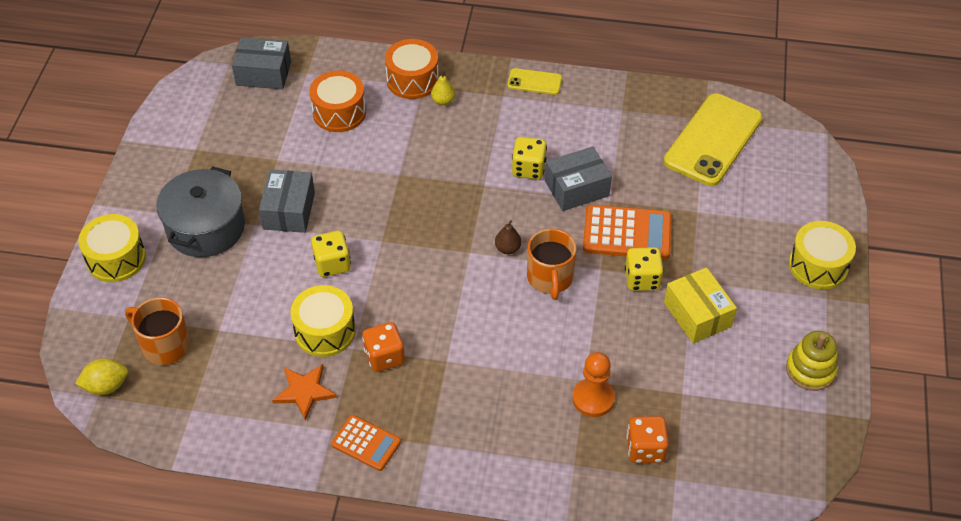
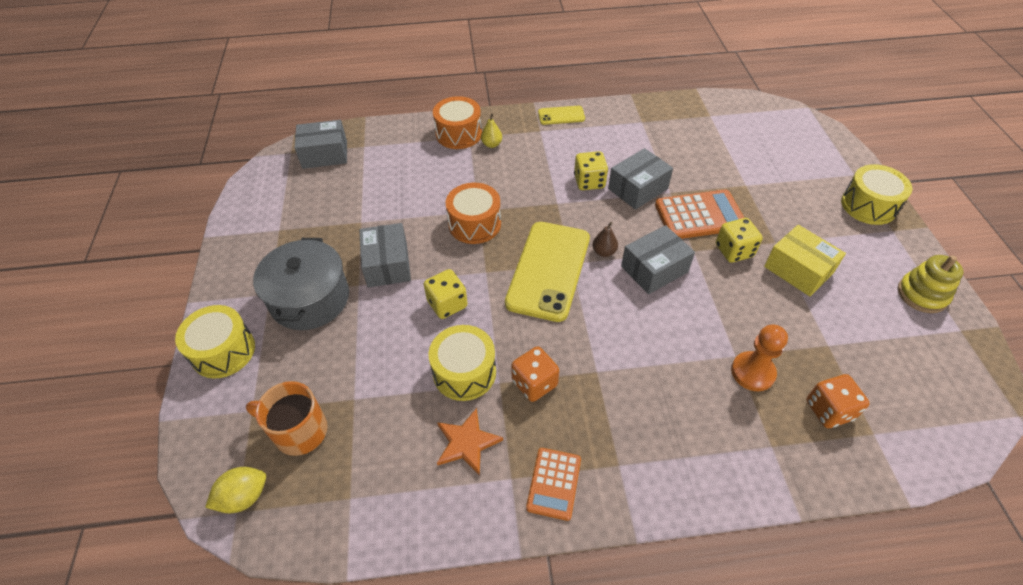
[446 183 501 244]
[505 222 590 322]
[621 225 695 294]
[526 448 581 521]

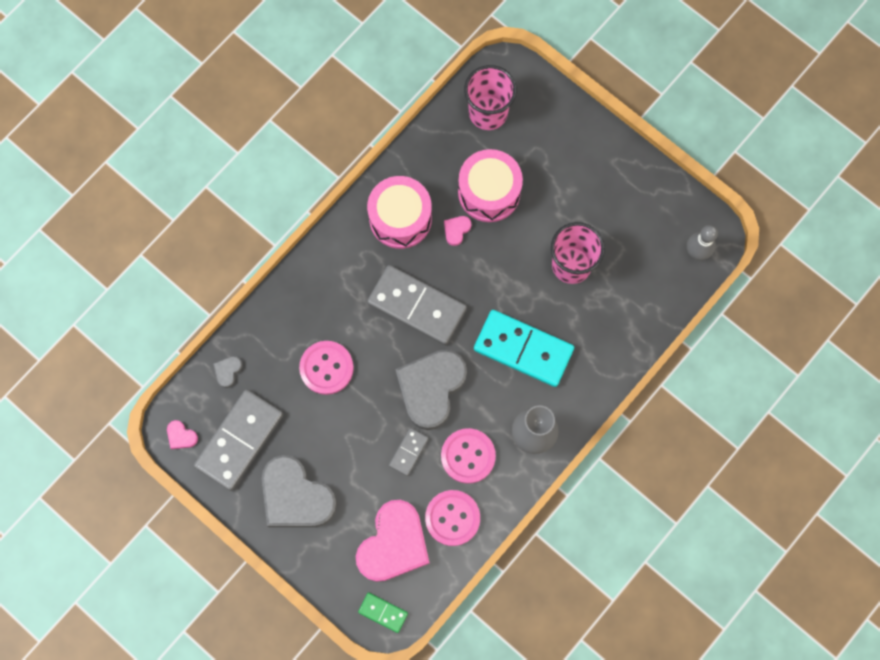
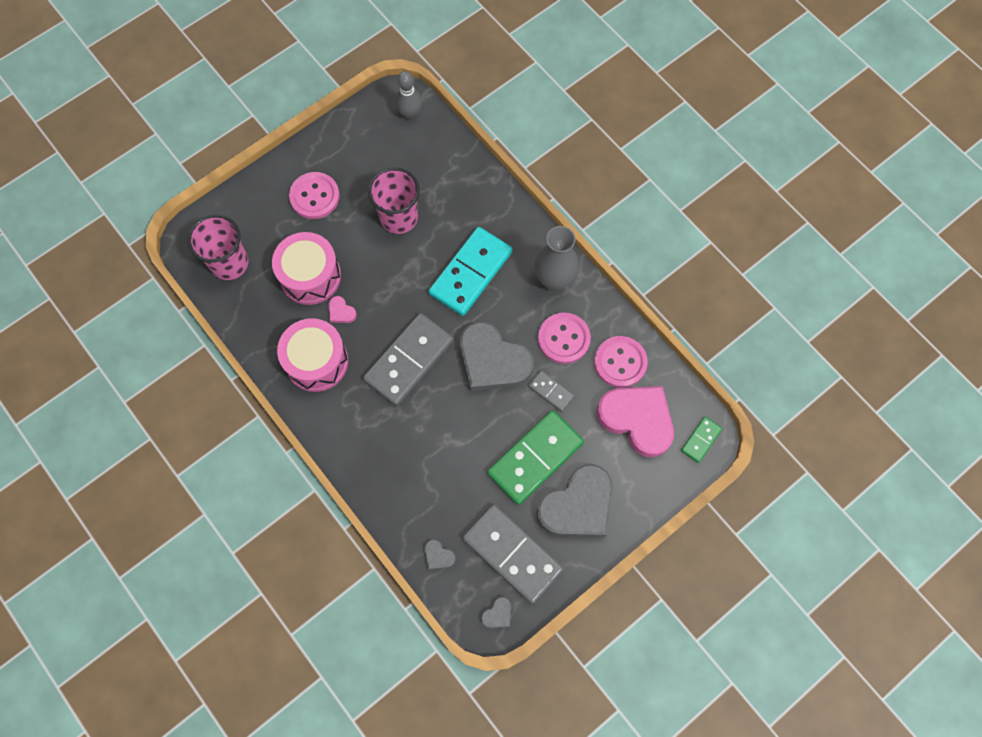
[487 410 584 505]
[289 172 340 219]
[481 597 511 628]

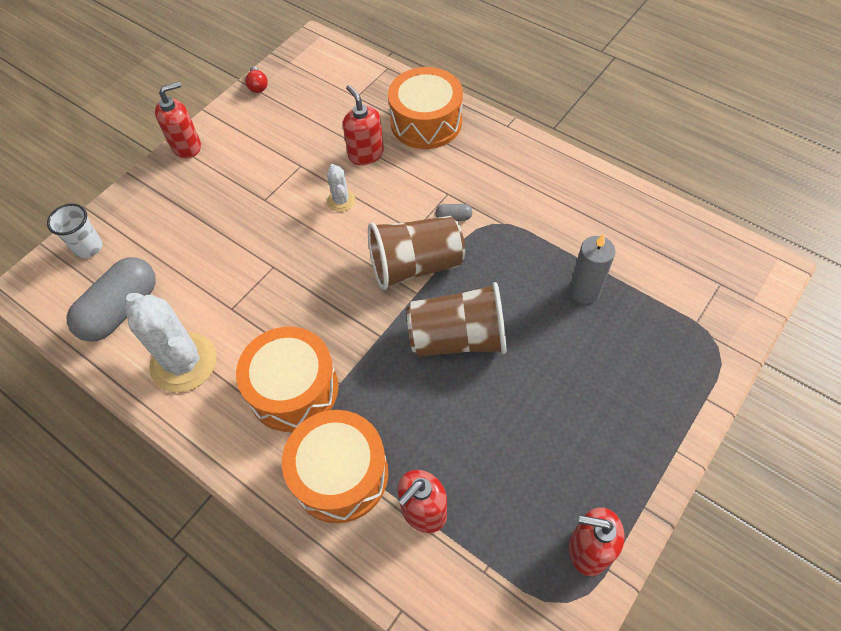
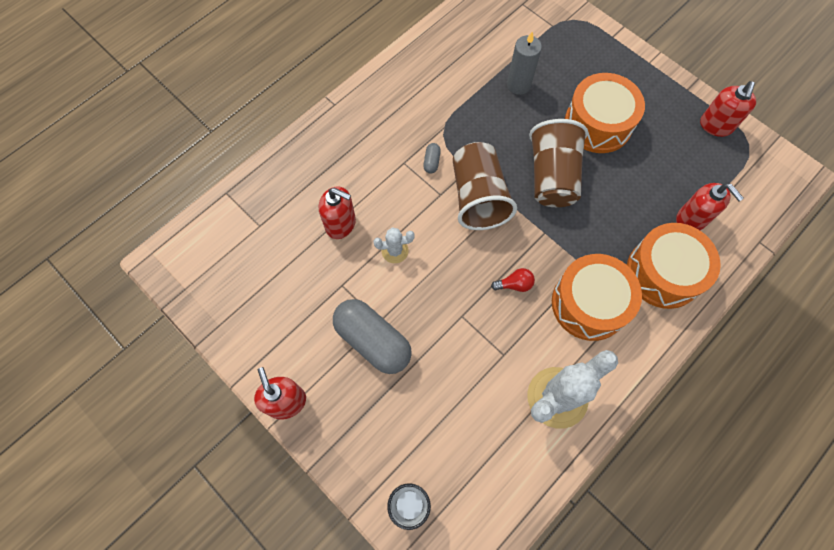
[333 299 412 374]
[491 268 535 292]
[565 73 645 153]
[319 186 356 239]

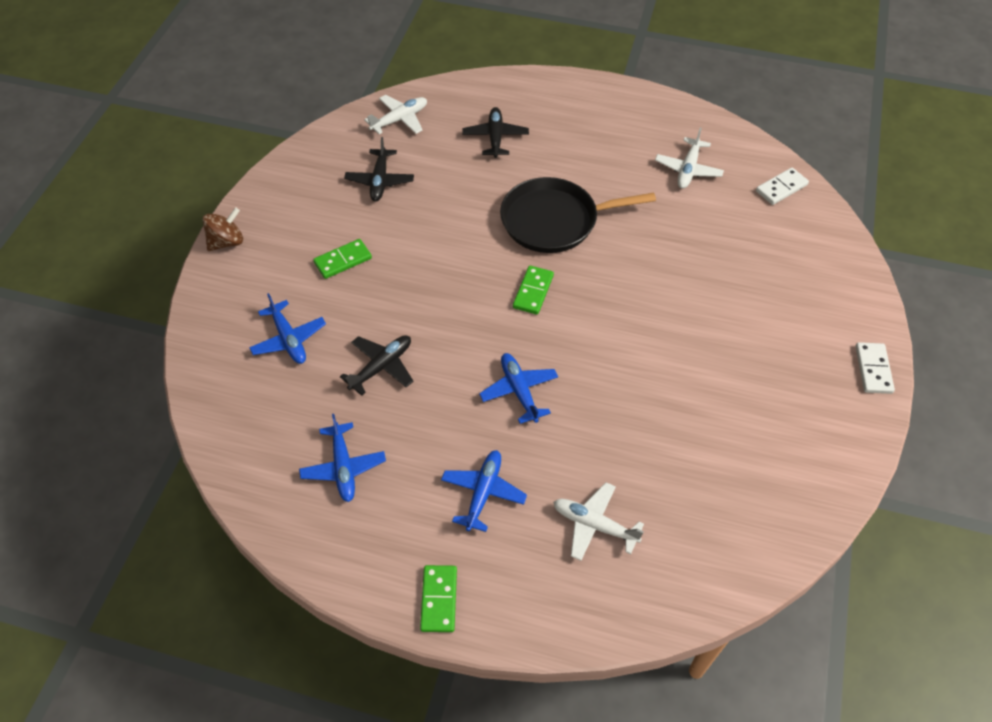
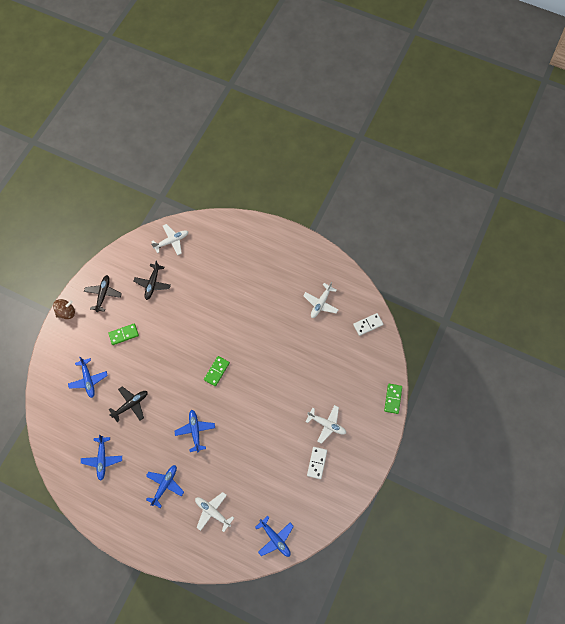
[500 177 656 253] (first image)
[255 516 294 557]
[306 405 346 444]
[384 384 402 414]
[84 275 122 312]
[307 447 327 479]

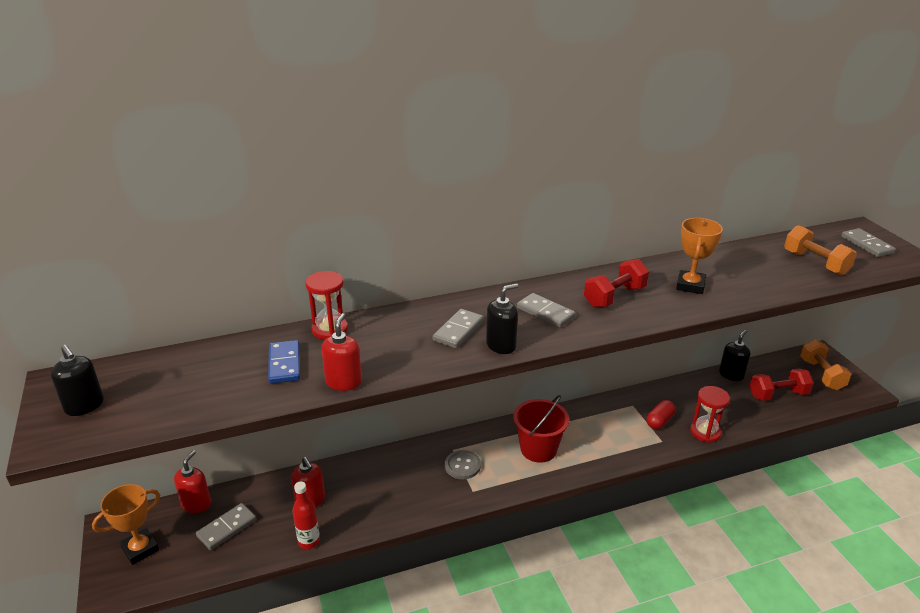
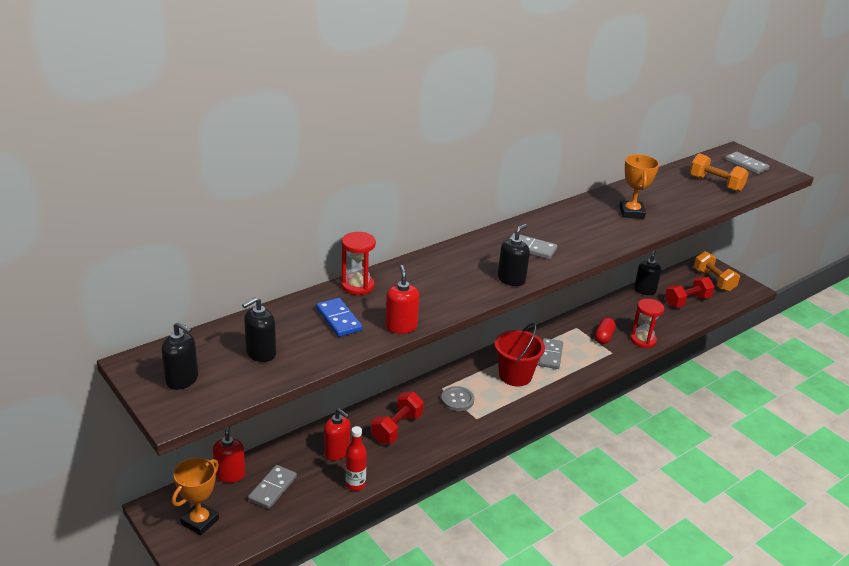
[242 297 276 362]
[538 338 563 369]
[371 392 424 444]

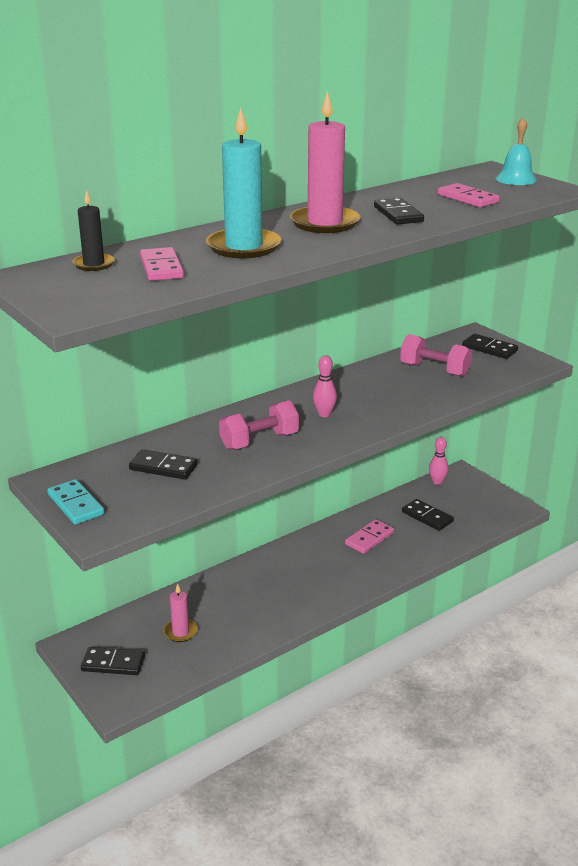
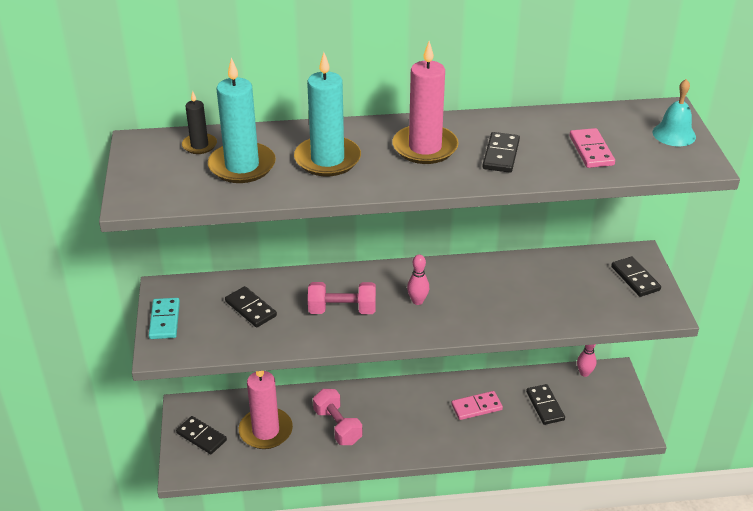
[313 389 362 445]
[208 58 276 183]
[239 371 293 449]

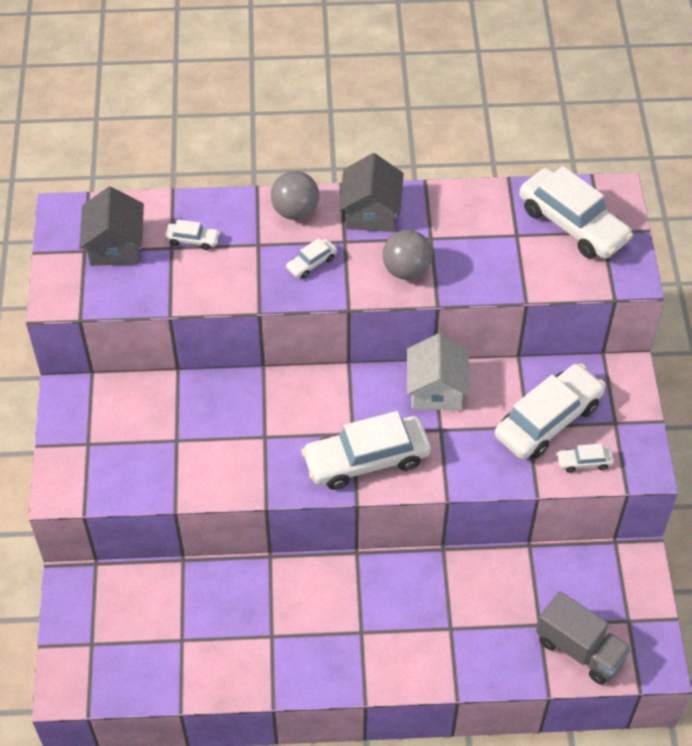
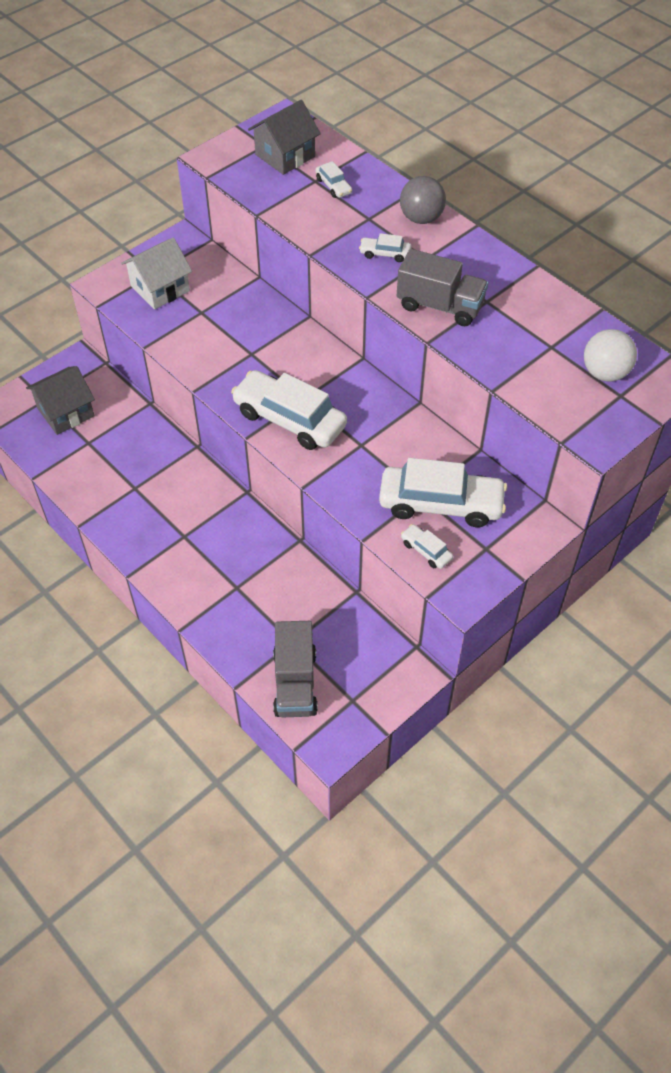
[26 366 95 435]
[121 238 192 310]
[397 249 488 326]
[584 329 637 382]

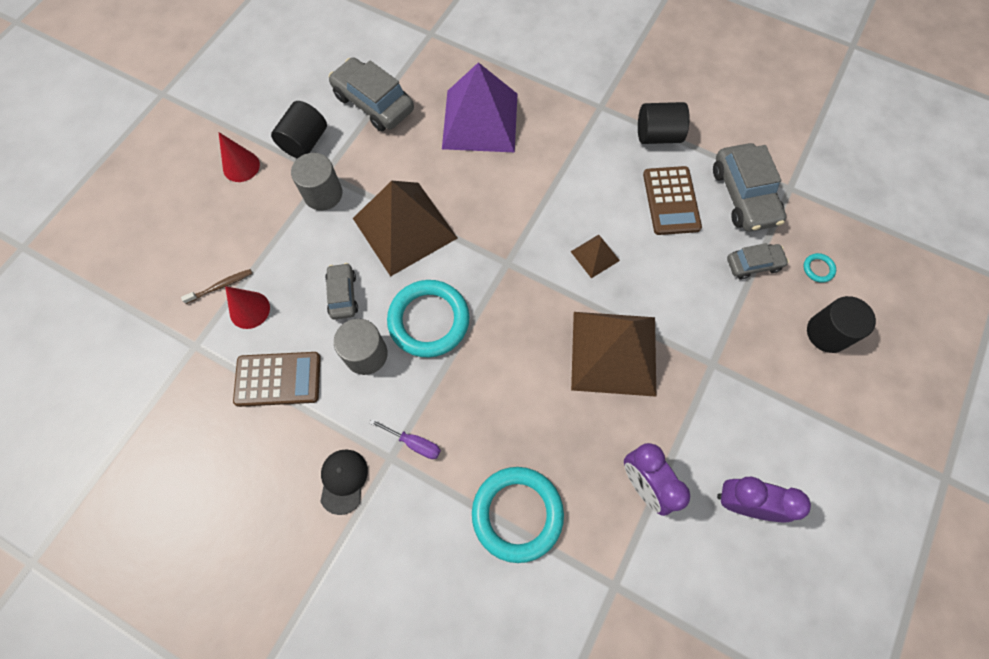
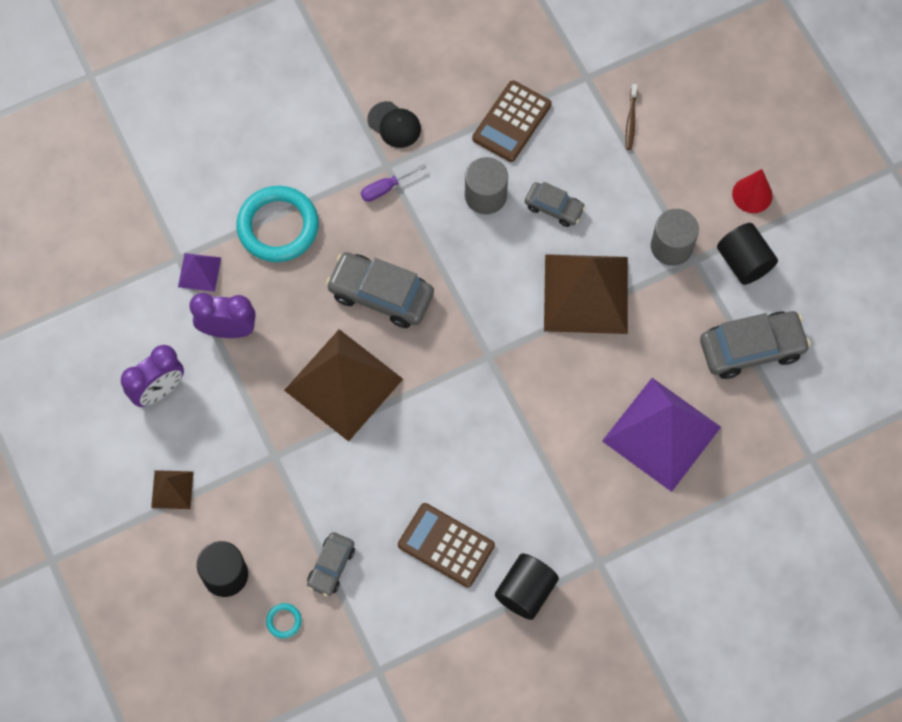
[225 286 270 329] (first image)
[387 280 470 358] (first image)
[178 253 221 292]
[151 470 194 509]
[326 252 434 328]

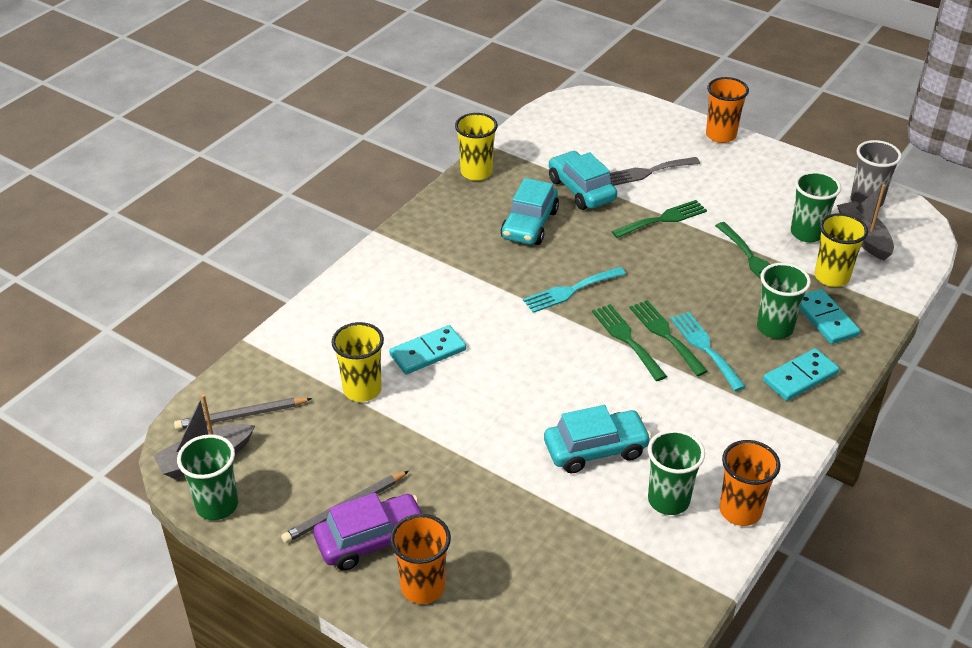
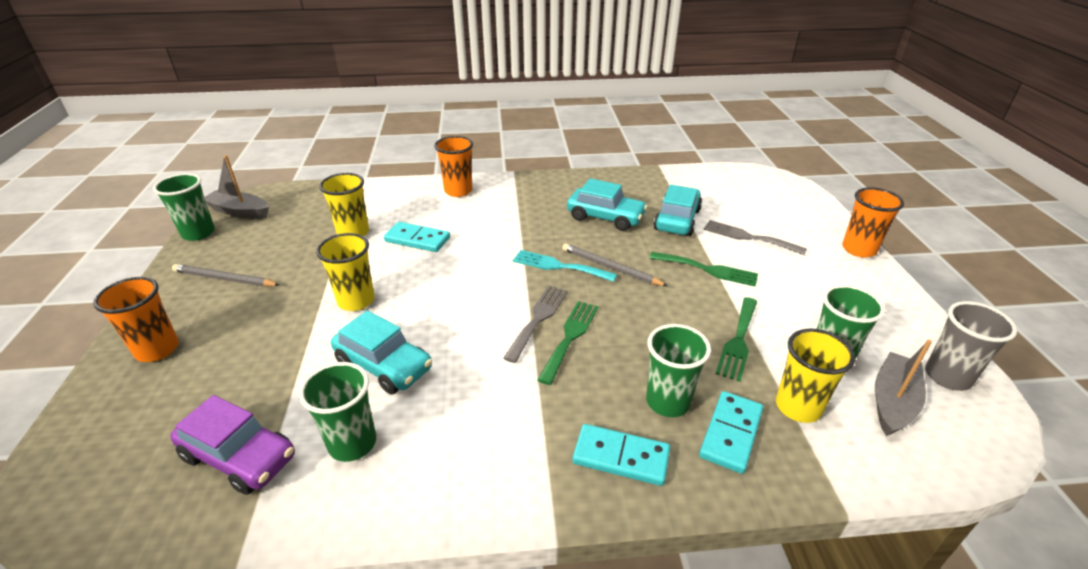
[670 312 746 391] (first image)
[562 243 668 286]
[170 395 295 495]
[316 233 375 311]
[434 136 473 197]
[503 285 568 363]
[567 178 648 231]

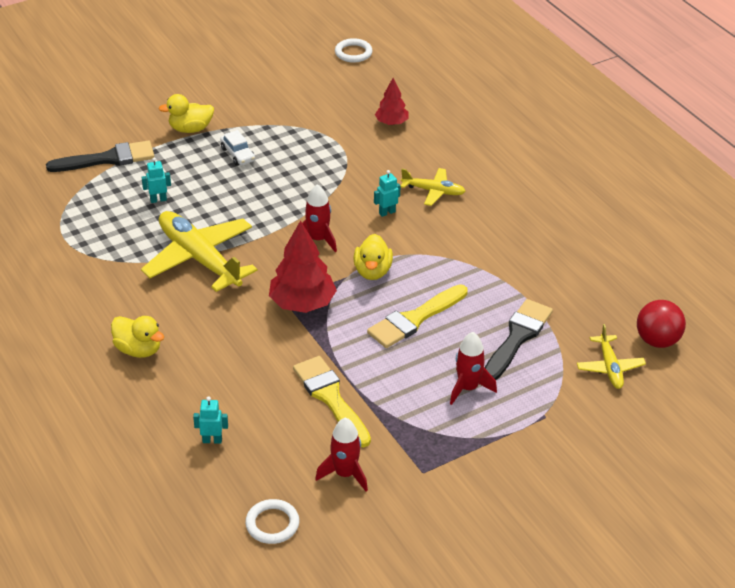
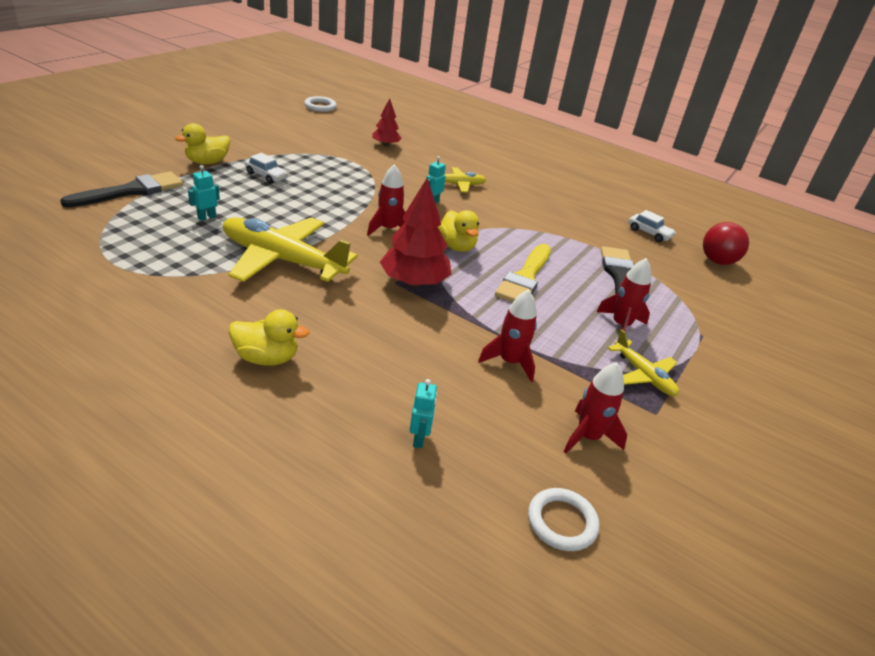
[629 210 676 242]
[608 329 679 396]
[478 290 537 382]
[410 379 437 448]

